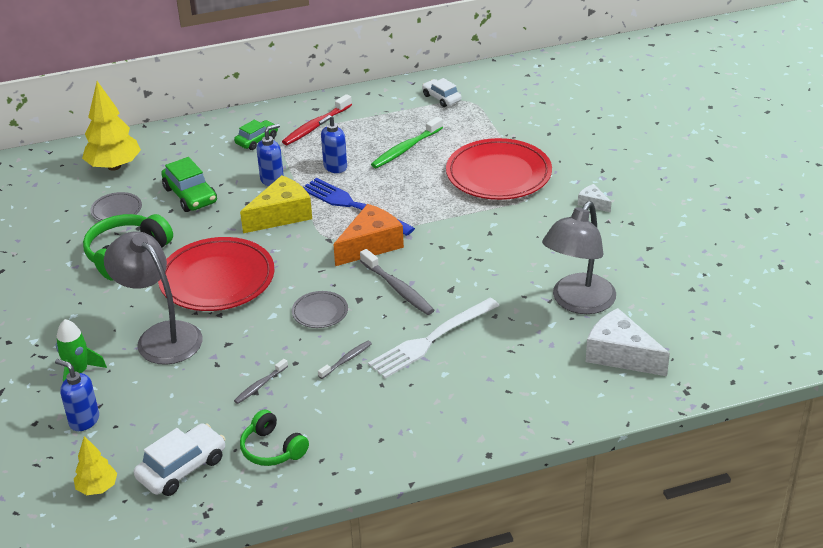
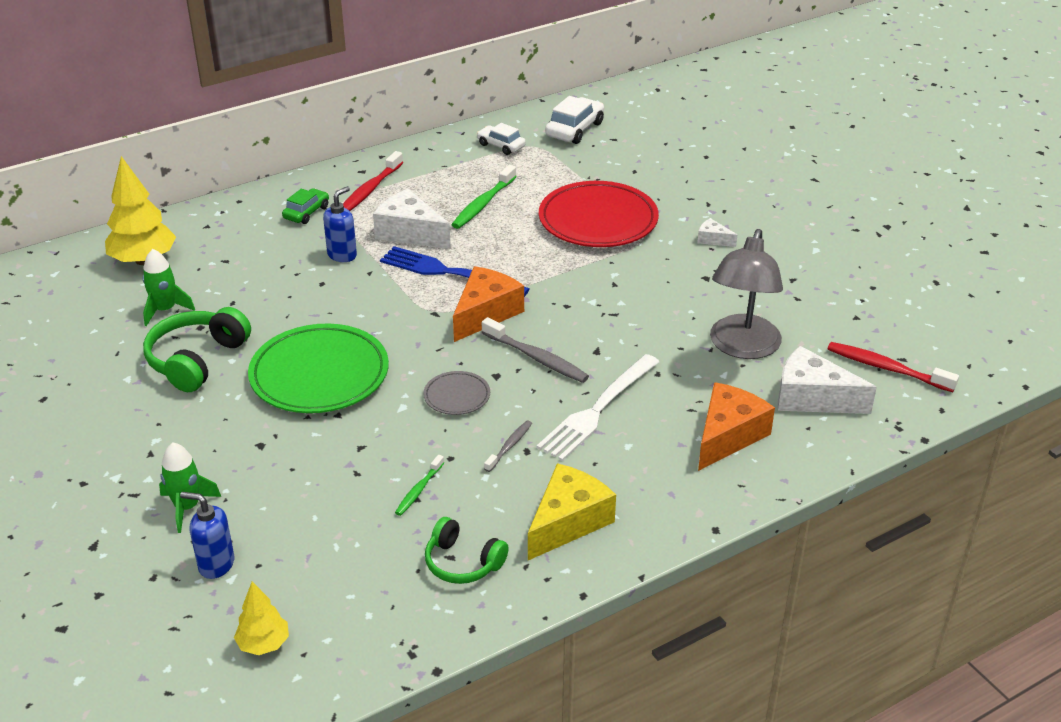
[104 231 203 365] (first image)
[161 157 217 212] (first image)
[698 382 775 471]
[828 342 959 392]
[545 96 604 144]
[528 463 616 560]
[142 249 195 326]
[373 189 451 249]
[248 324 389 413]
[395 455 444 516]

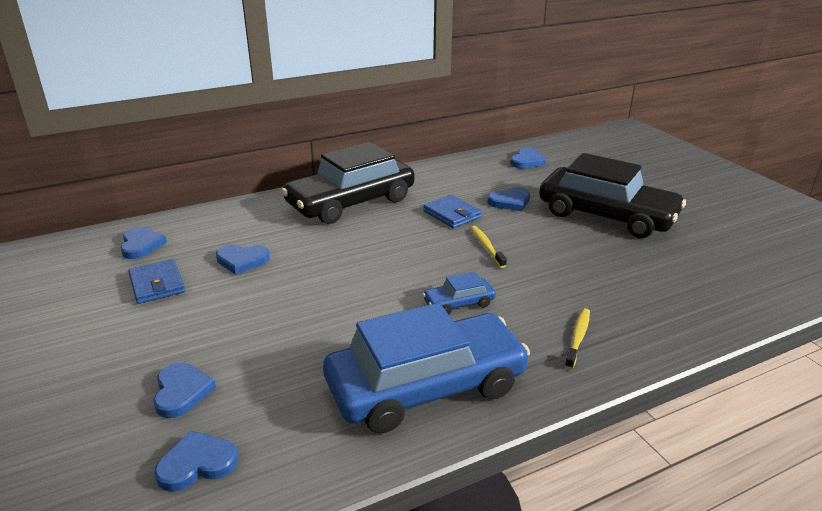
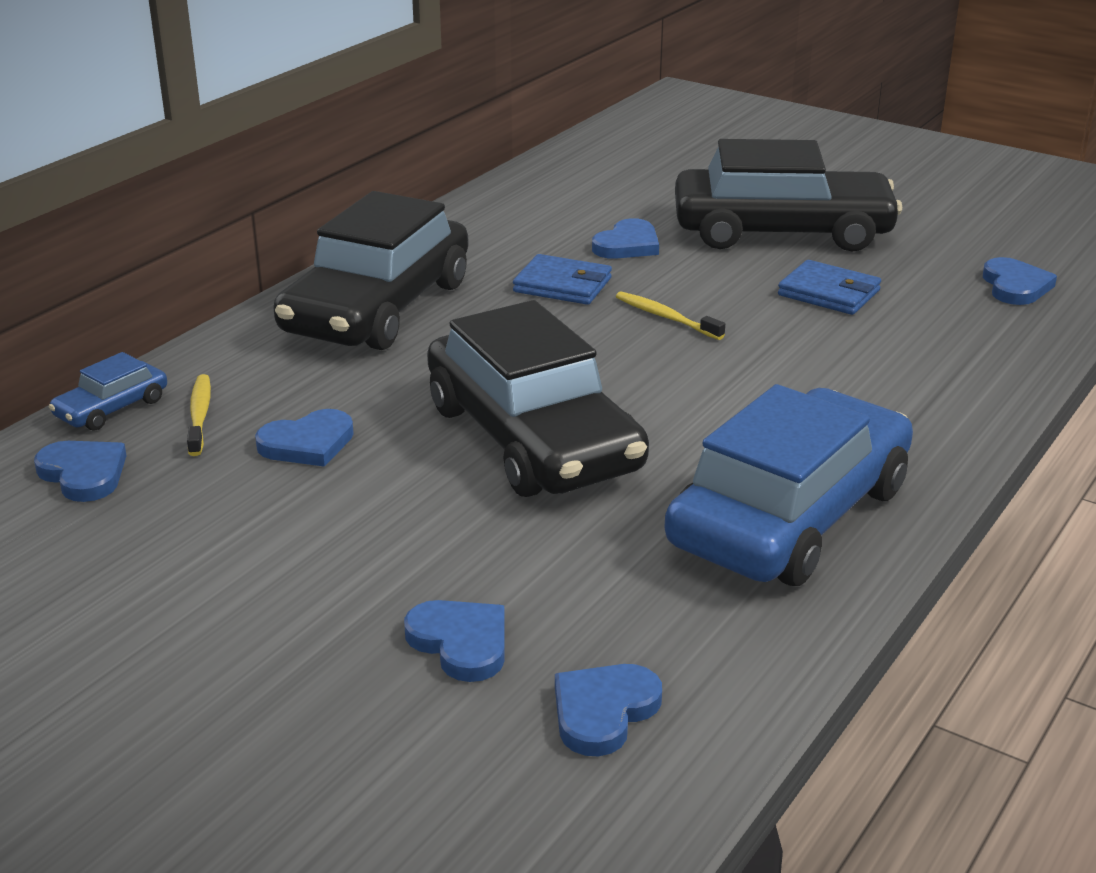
[427 300 649 497]
[778 260 881 315]
[49 352 167 431]
[983 257 1057 305]
[187 374 211 456]

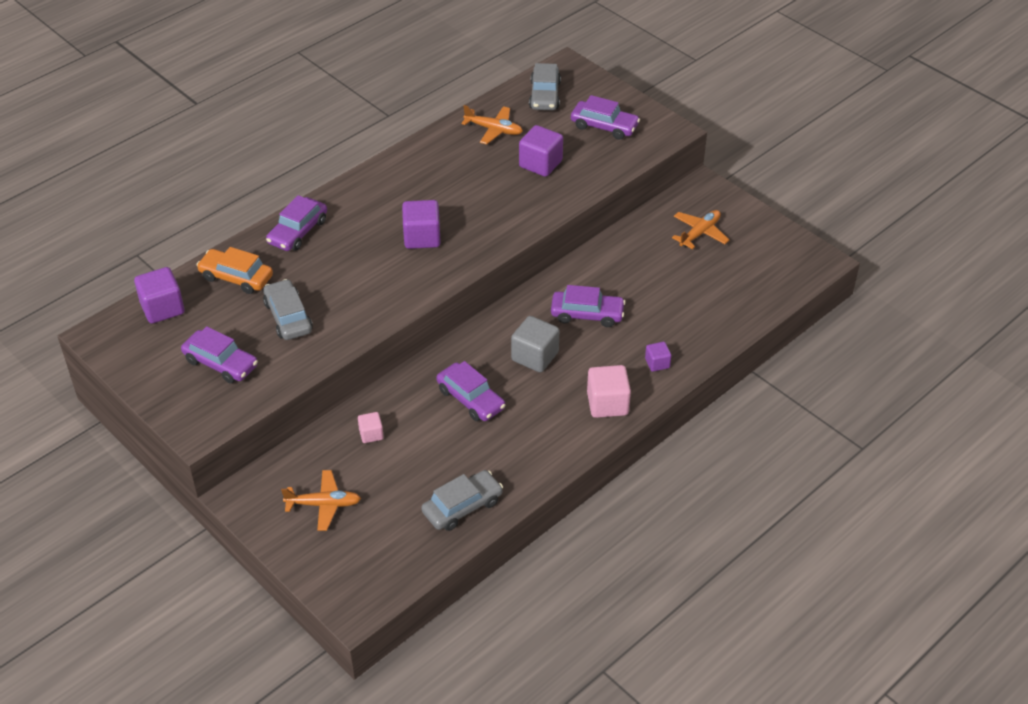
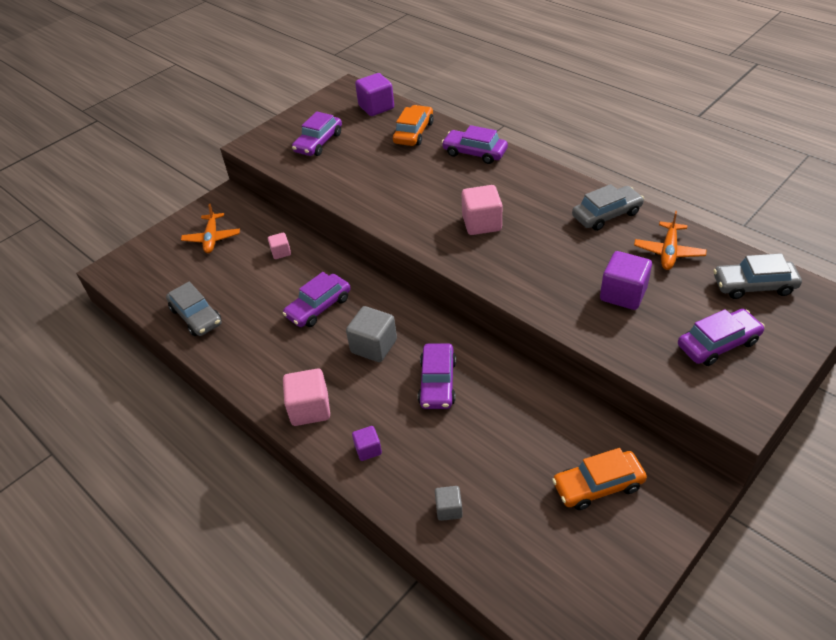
[435 486 463 521]
[572 184 644 231]
[552 448 647 510]
[462 185 502 235]
[678 309 765 366]

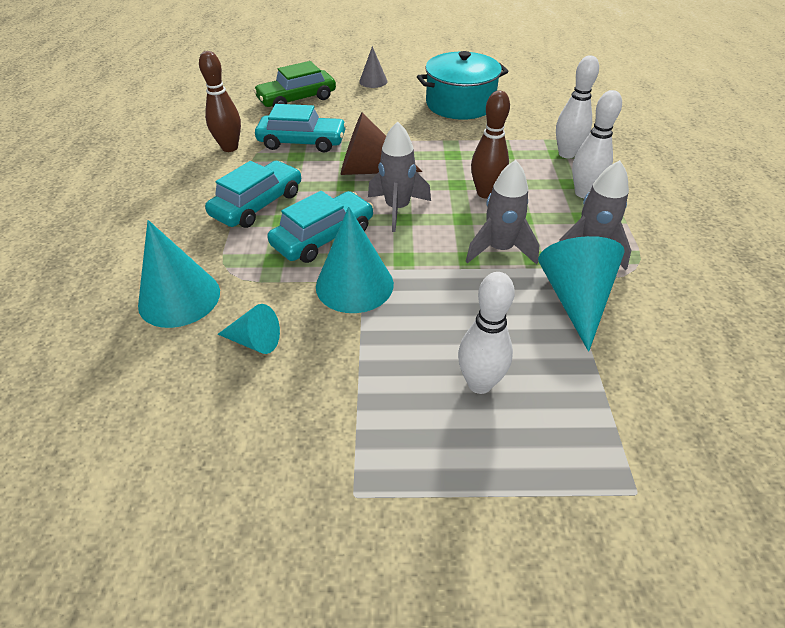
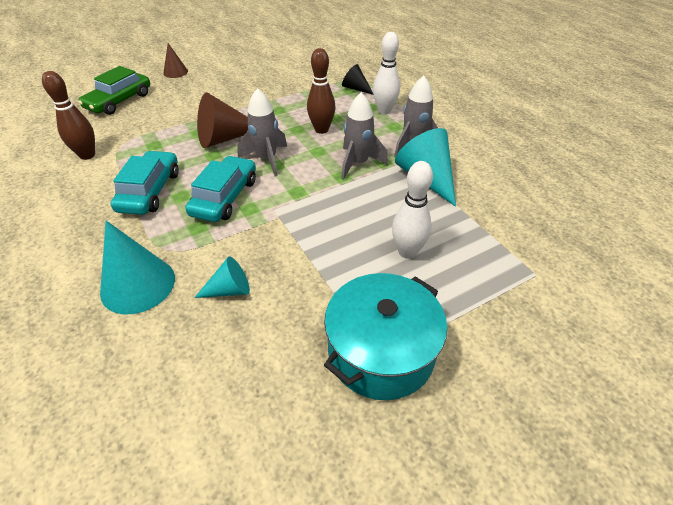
[255 104 347 153] (first image)
[316 207 394 313] (first image)
[324 273 447 400]
[342 64 373 95]
[163 43 188 78]

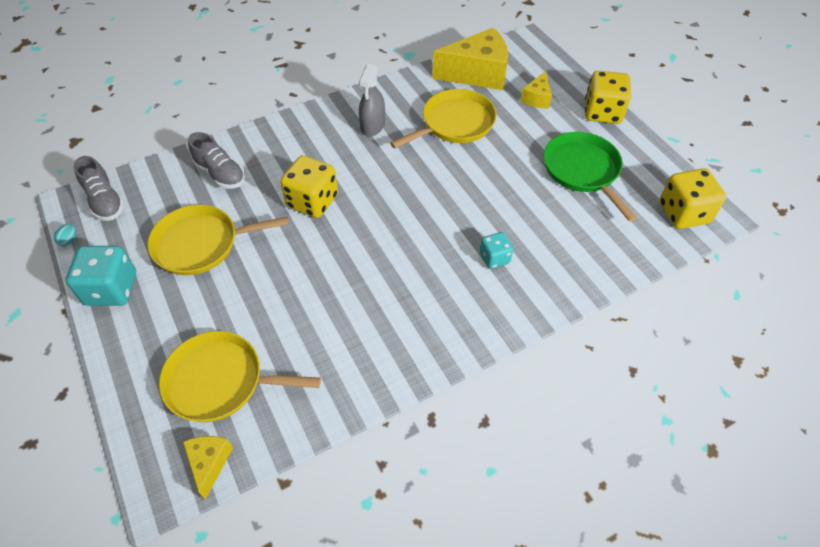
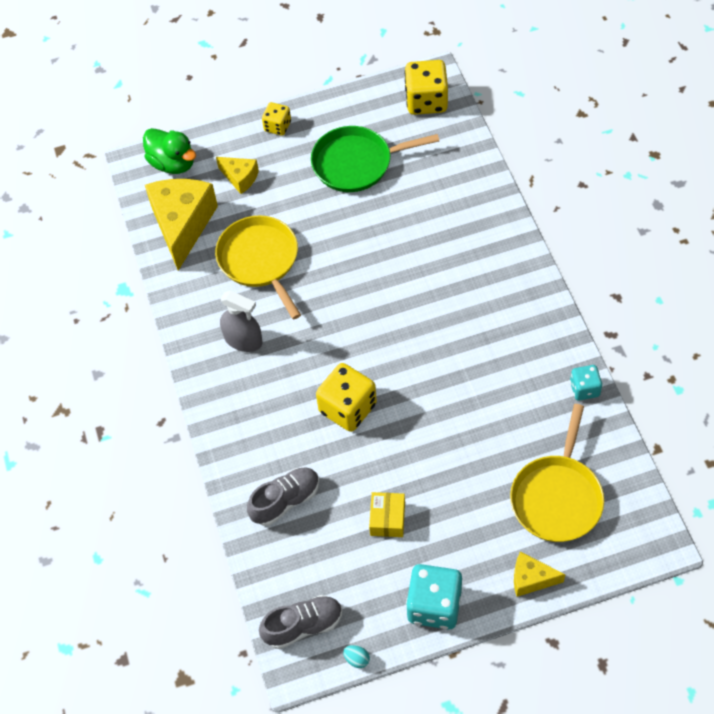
[143 128 196 174]
[514 552 566 597]
[570 365 602 401]
[369 492 405 537]
[262 102 291 136]

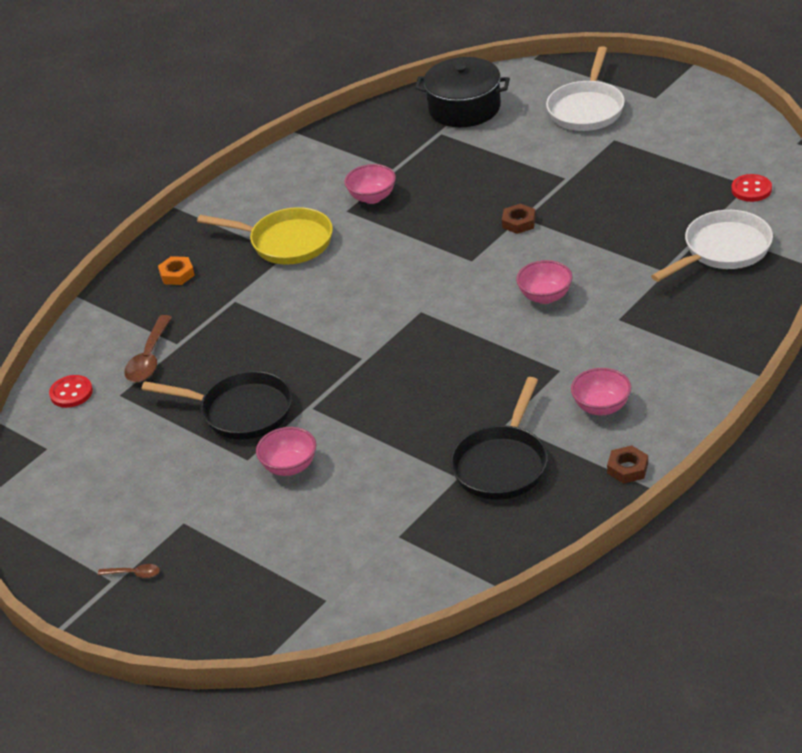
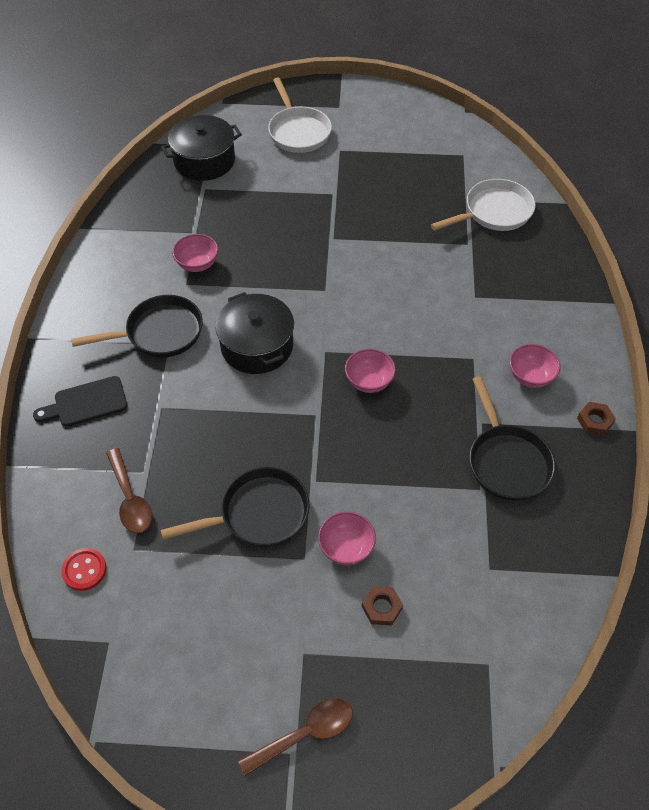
[731 174 772 202] (first image)
[215 292 294 374]
[362 586 403 626]
[345 349 396 393]
[33 376 128 427]
[71 295 203 358]
[431 179 536 231]
[238 698 353 776]

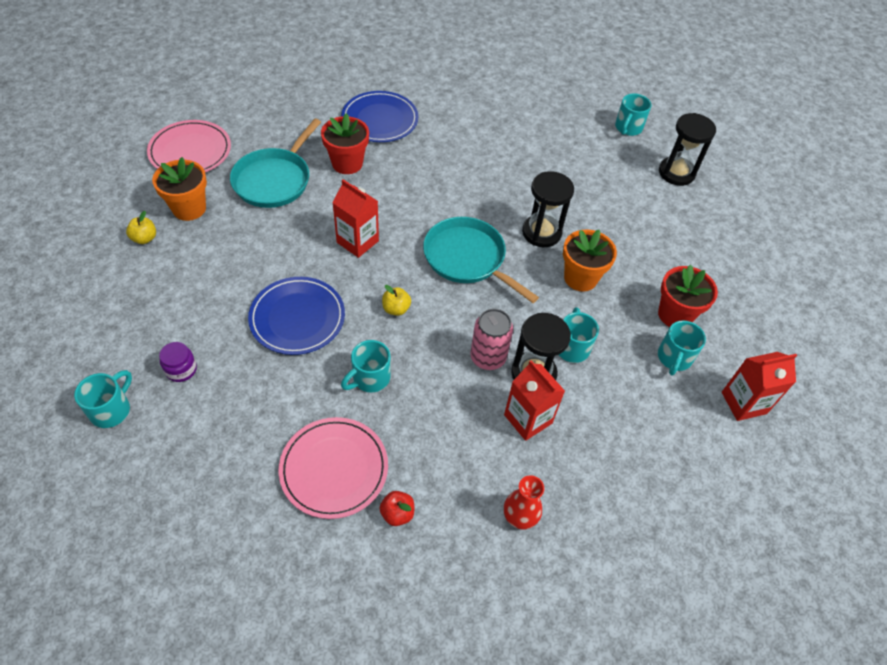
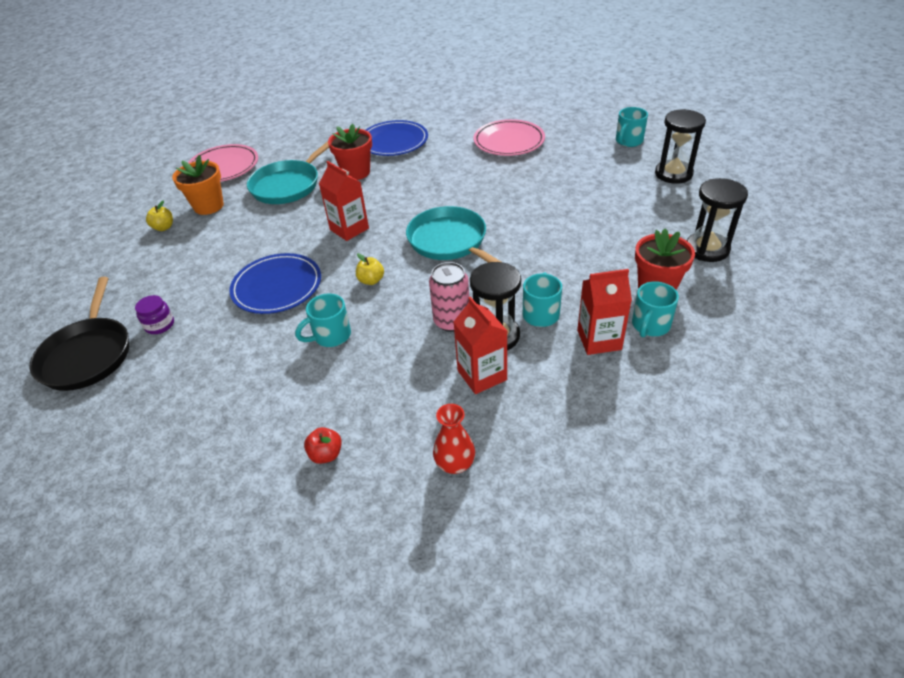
[563 229 617 292] (first image)
[474 119 545 156]
[687 178 748 262]
[577 269 632 355]
[29 277 129 391]

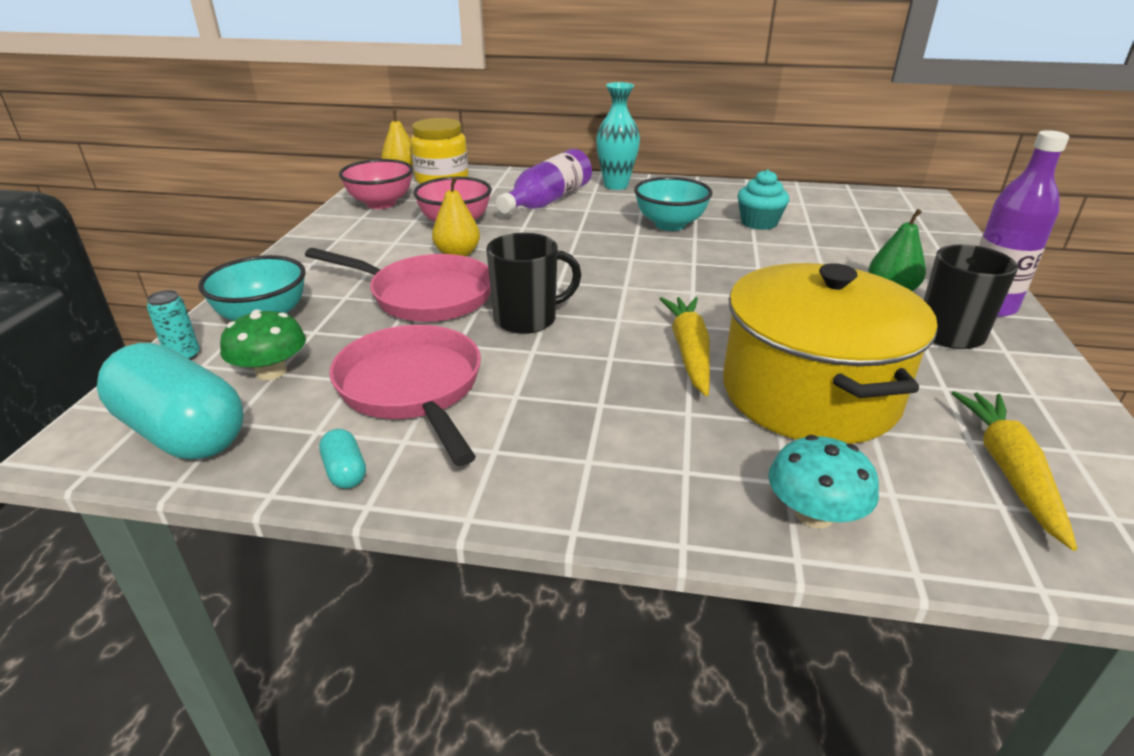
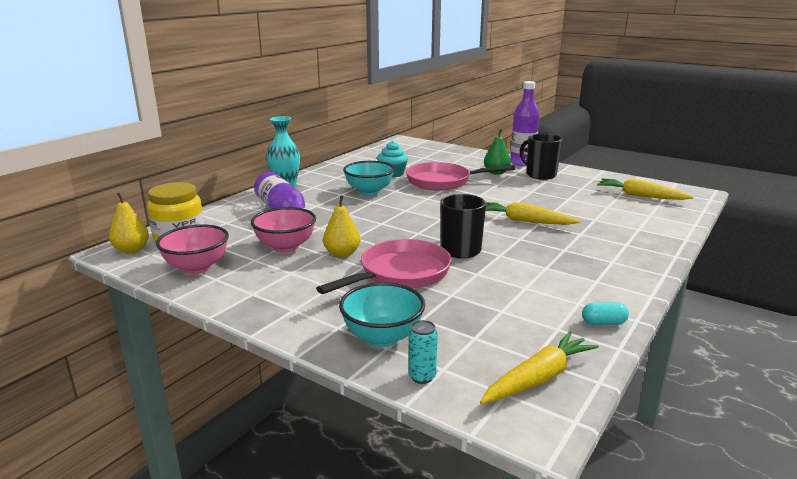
[220 309 306 380] (first image)
[723 263 938 444] (first image)
[768 435 879 529] (first image)
[406 162 515 191]
[480 331 599 404]

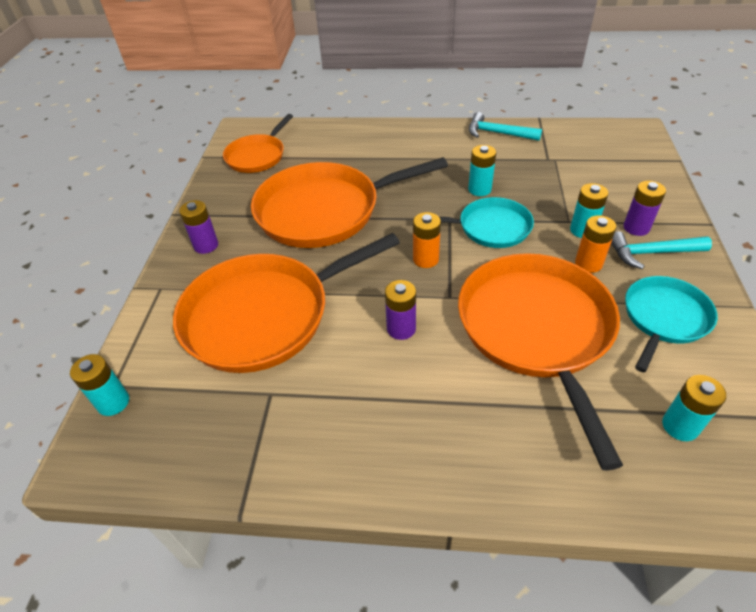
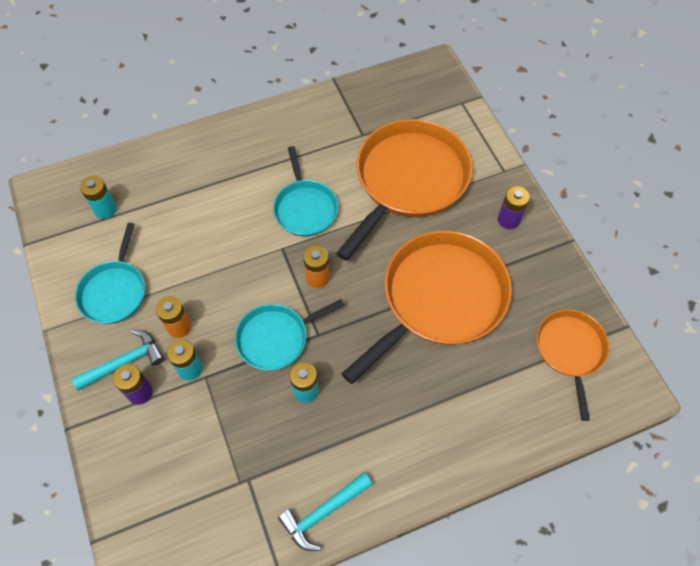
[70 354 129 416] (first image)
[458 253 623 471] (first image)
[273 146 338 236]
[278 472 372 551]

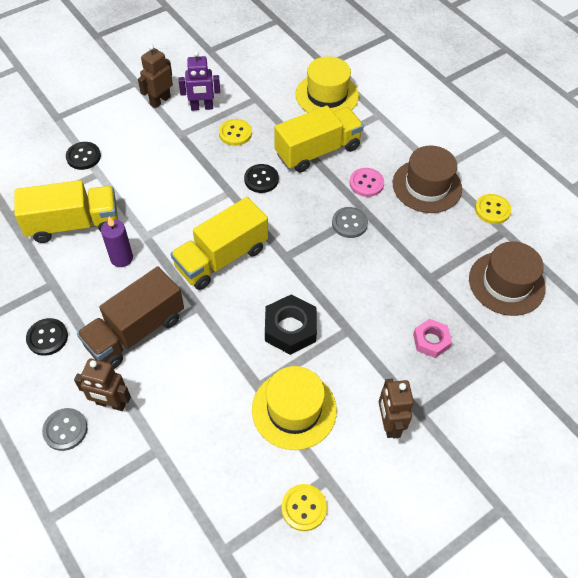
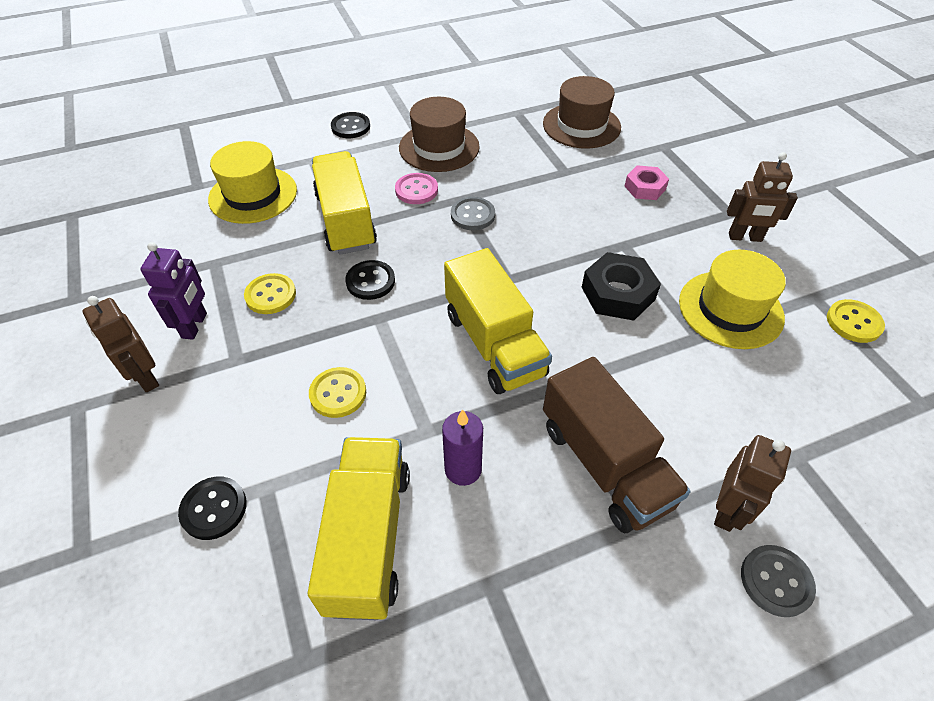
[331 112 370 138]
[309 367 366 418]

